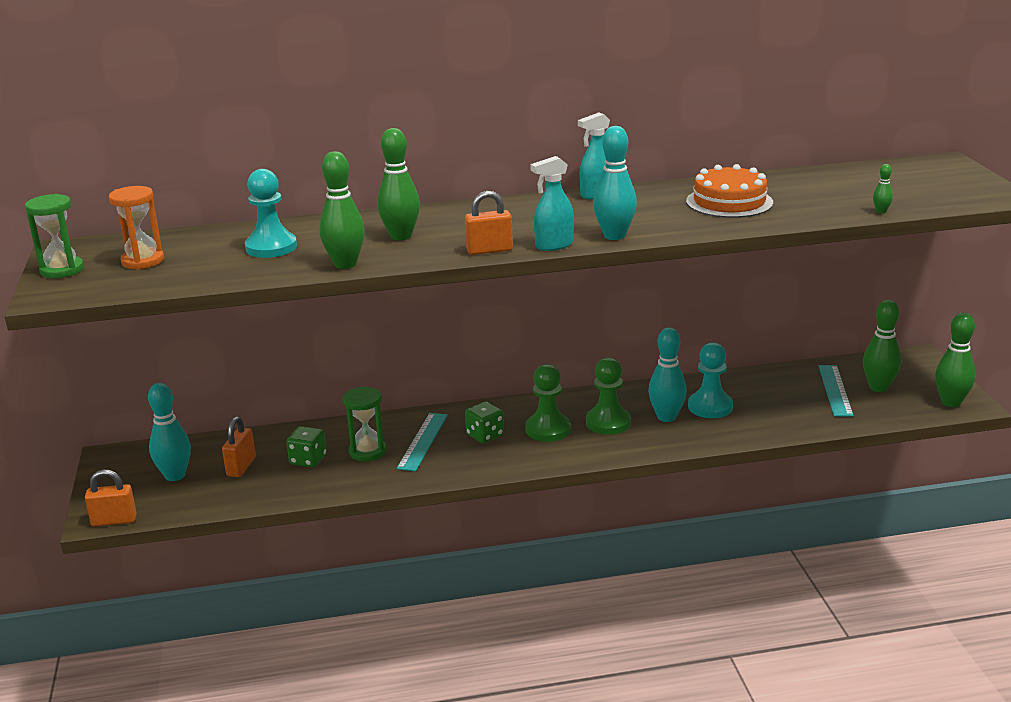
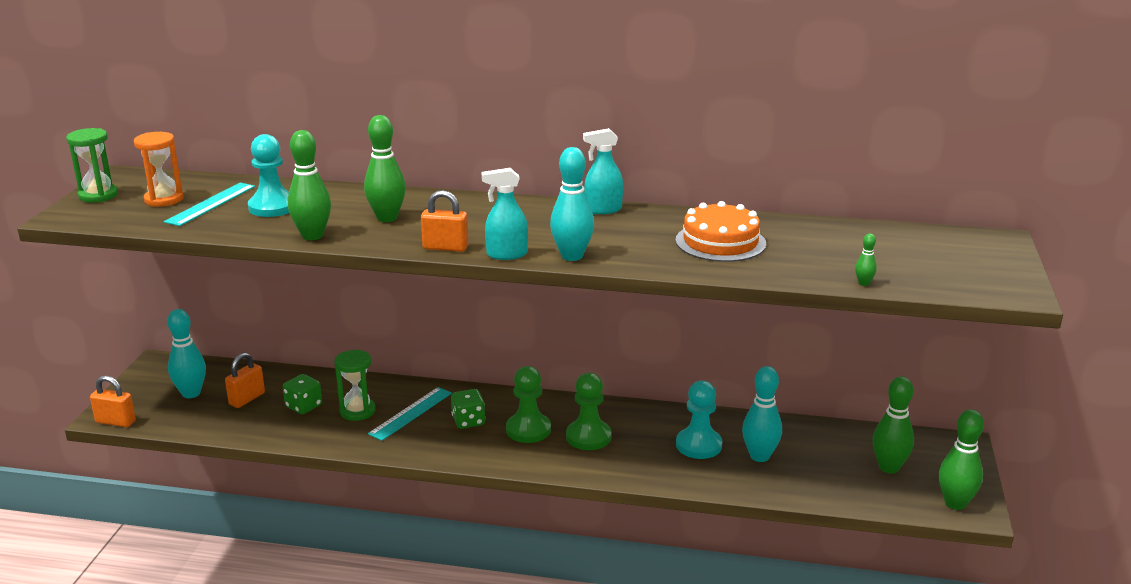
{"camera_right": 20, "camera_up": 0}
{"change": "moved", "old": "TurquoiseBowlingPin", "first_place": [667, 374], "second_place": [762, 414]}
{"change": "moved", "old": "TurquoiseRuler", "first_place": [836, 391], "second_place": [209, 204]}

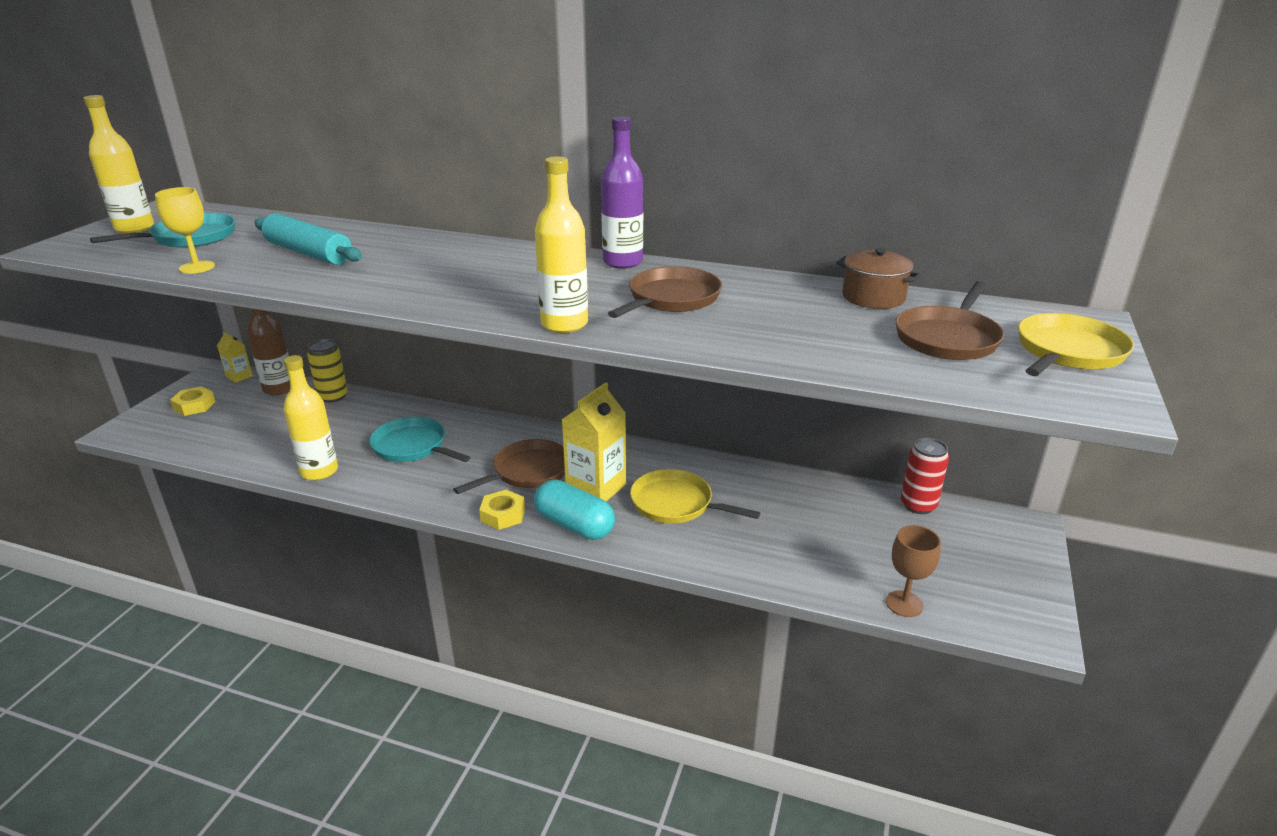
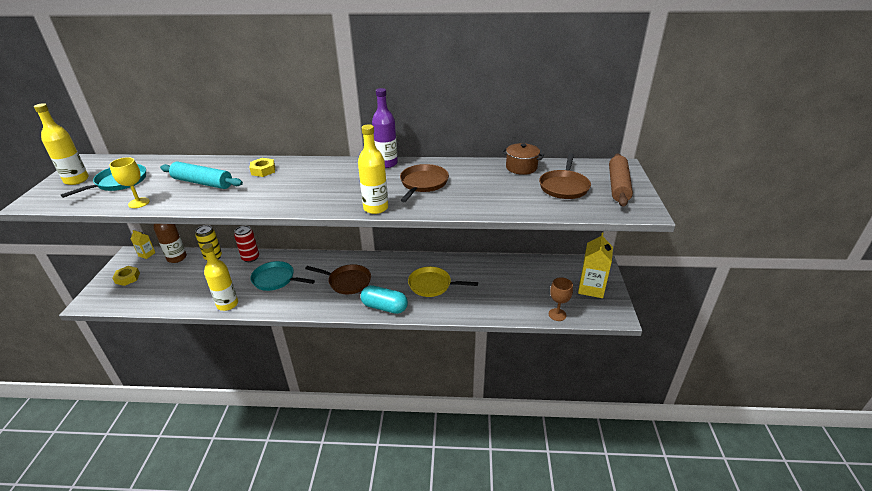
{"camera_right": -15, "camera_up": 5}
{"change": "replaced", "old": "YellowPan", "new": "BrownRollingPin", "first_place": [1076, 344], "second_place": [621, 180]}
{"change": "moved", "old": "YellowCarton", "first_place": [594, 441], "second_place": [595, 265]}
{"change": "moved", "old": "RedCan", "first_place": [925, 476], "second_place": [246, 244]}
{"change": "turned", "old": "BrownPan", "first_place": [509, 466], "second_place": [338, 279], "degrees": 75}
{"change": "moved", "old": "YellowNut", "first_place": [502, 510], "second_place": [262, 167]}

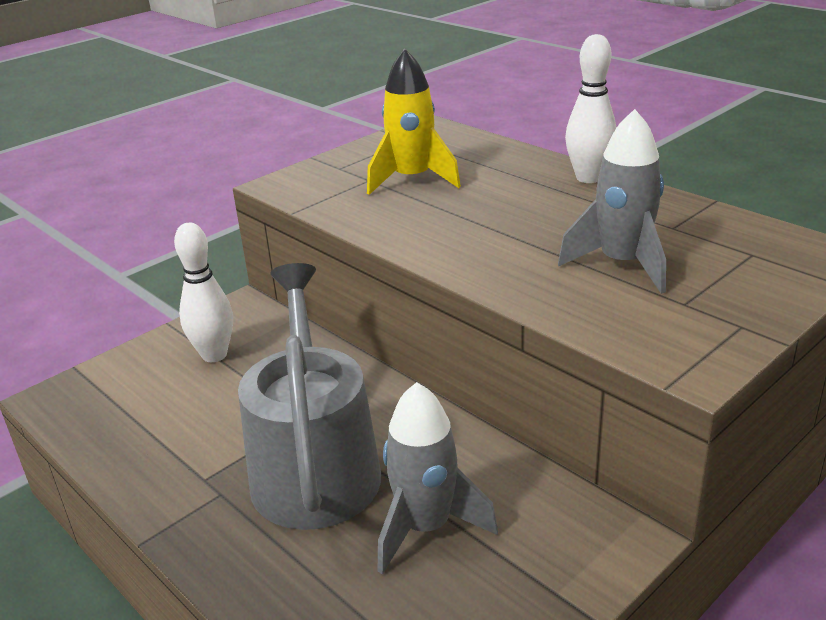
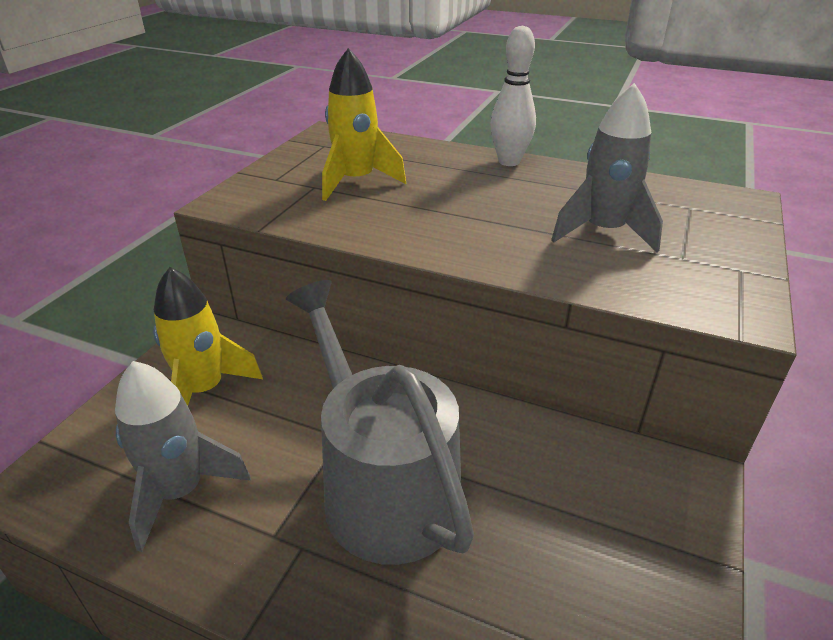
{"camera_right": -25, "camera_up": 5}
{"change": "replaced", "old": "WhiteBowlingPin", "new": "YellowRocket", "first_place": [203, 292], "second_place": [208, 336]}
{"change": "moved", "old": "GreyRocket", "first_place": [438, 478], "second_place": [183, 456]}

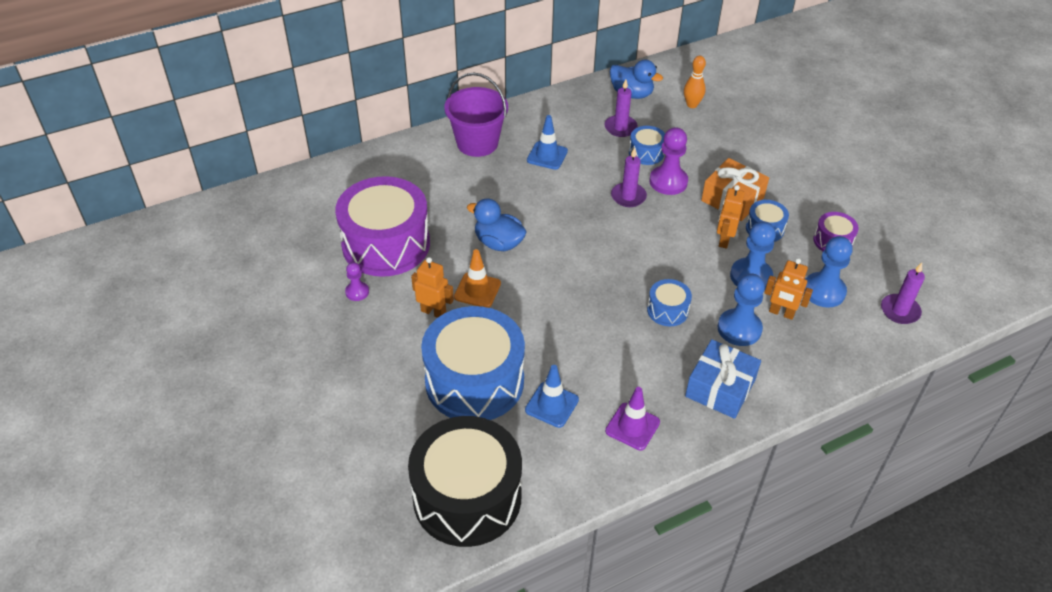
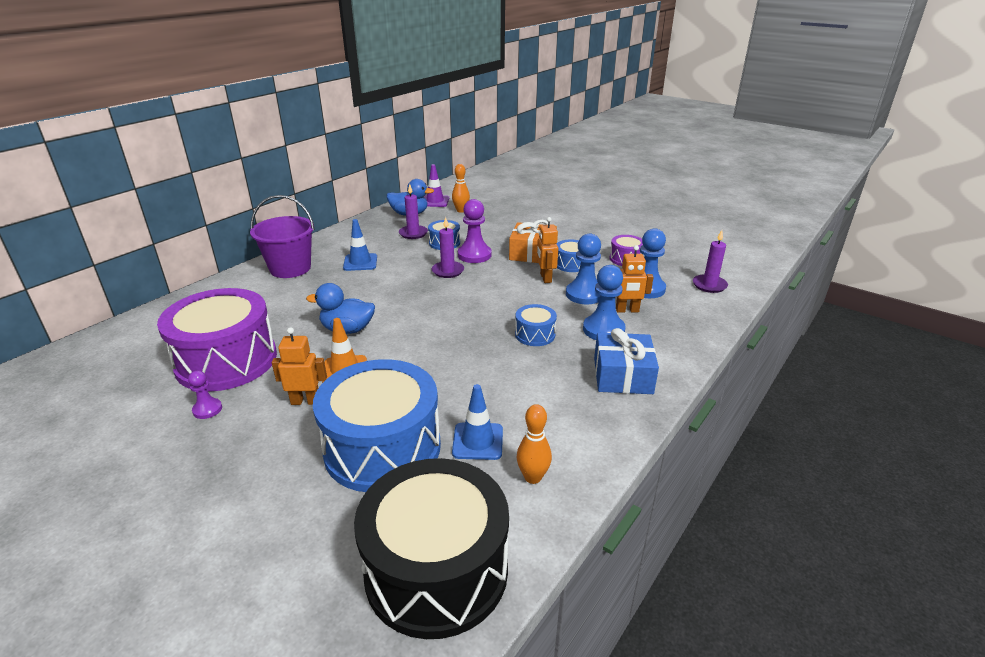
{"camera_right": -25, "camera_up": -15}
{"change": "moved", "old": "PurpleTrafficCone", "first_place": [632, 418], "second_place": [436, 185]}
{"change": "added", "new": "OrangeBowlingPin", "second_place": [534, 444]}

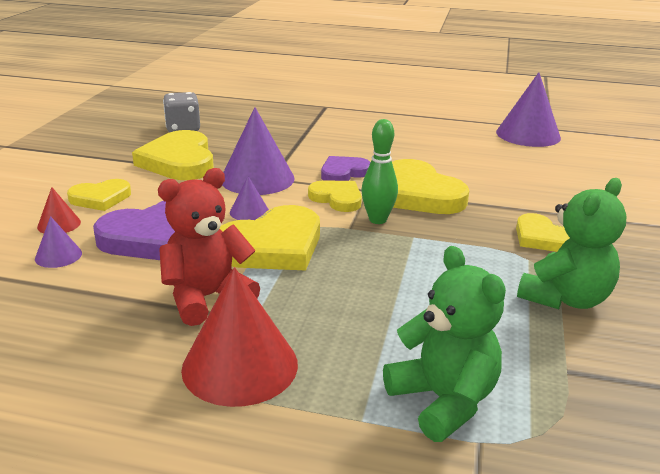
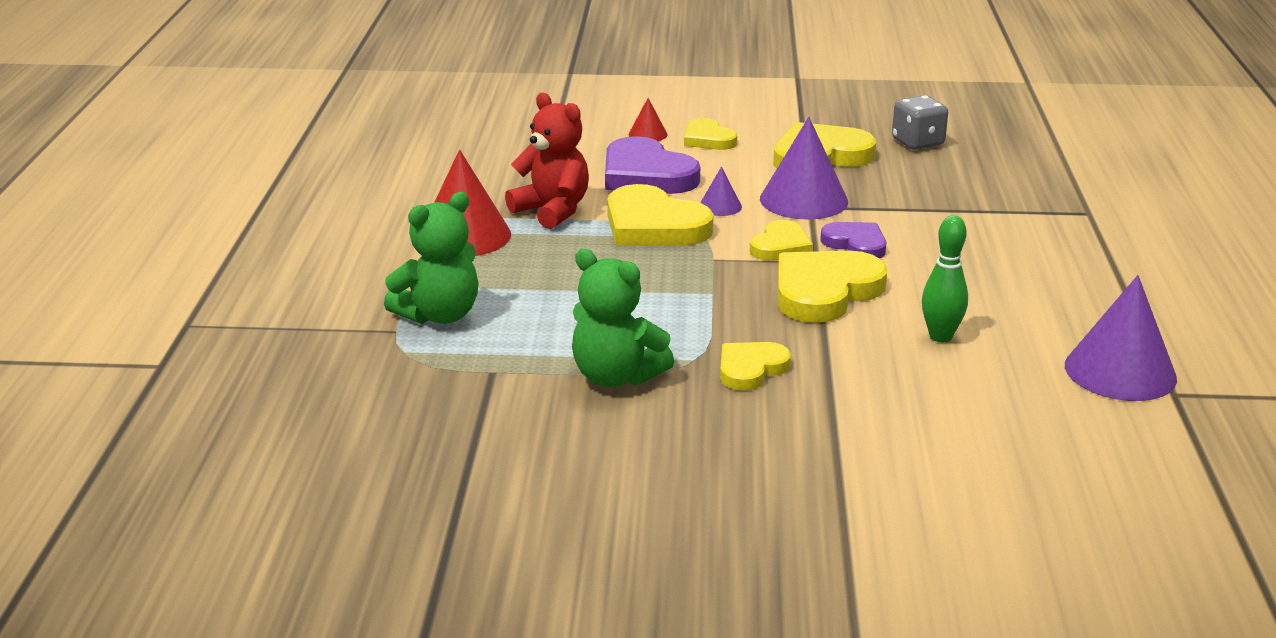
{"camera_right": 80, "camera_up": 0}
{"change": "moved", "old": "GreenBowlingPin", "first_place": [379, 171], "second_place": [945, 278]}
{"change": "removed", "old": "PurpleCone", "first_place": [58, 242]}

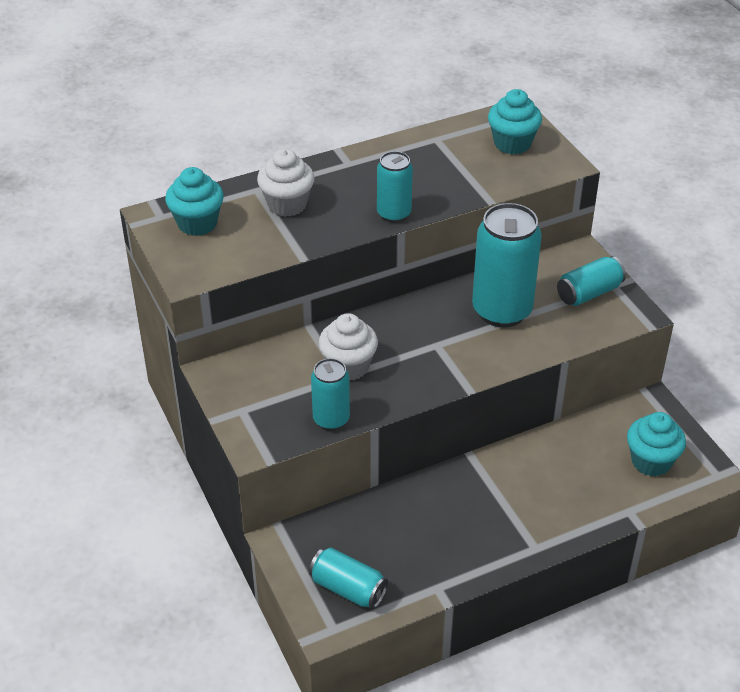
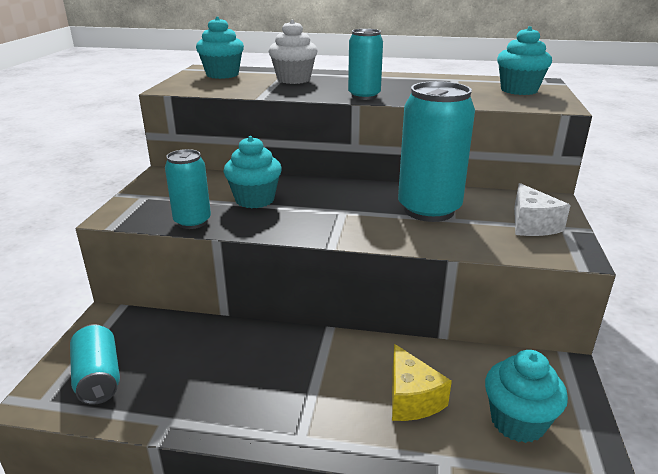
{"camera_right": 35, "camera_up": -15}
{"change": "replaced", "old": "TurquoiseCan", "new": "WhiteCheese", "first_place": [591, 281], "second_place": [542, 209]}
{"change": "recoloured", "old": "WhiteCupcake", "new": "TurquoiseCupcake", "first_place": [348, 347], "second_place": [252, 172]}
{"change": "added", "new": "YellowCheese", "second_place": [422, 382]}

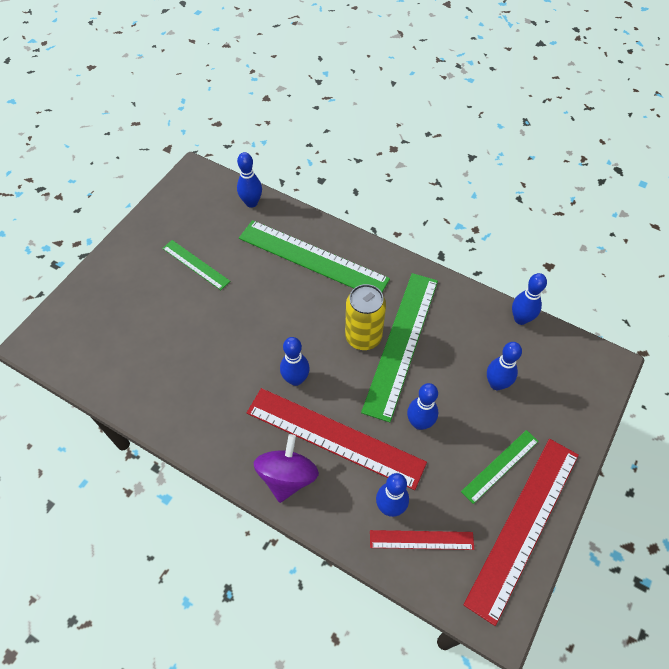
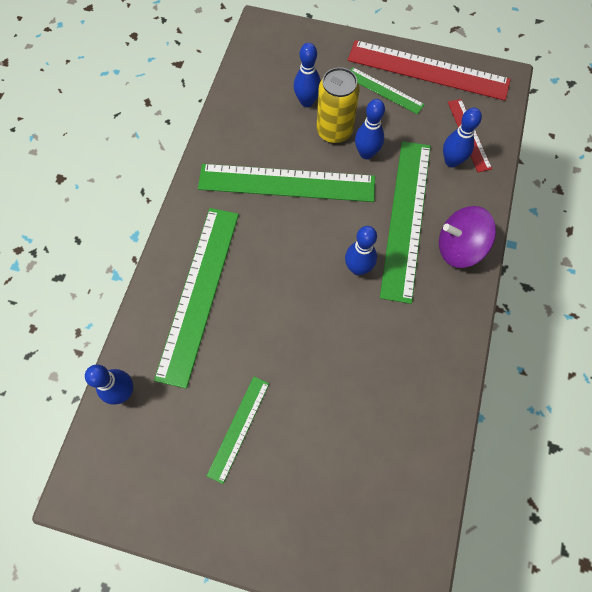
{"camera_right": -105, "camera_up": 10}
{"change": "removed", "old": "BlueBowlingPin", "first_place": [529, 299]}
{"change": "moved", "old": "YellowCan", "first_place": [365, 317], "second_place": [338, 105]}
{"change": "recoloured", "old": "RedRuler", "new": "GreenRuler", "first_place": [337, 439], "second_place": [405, 222]}

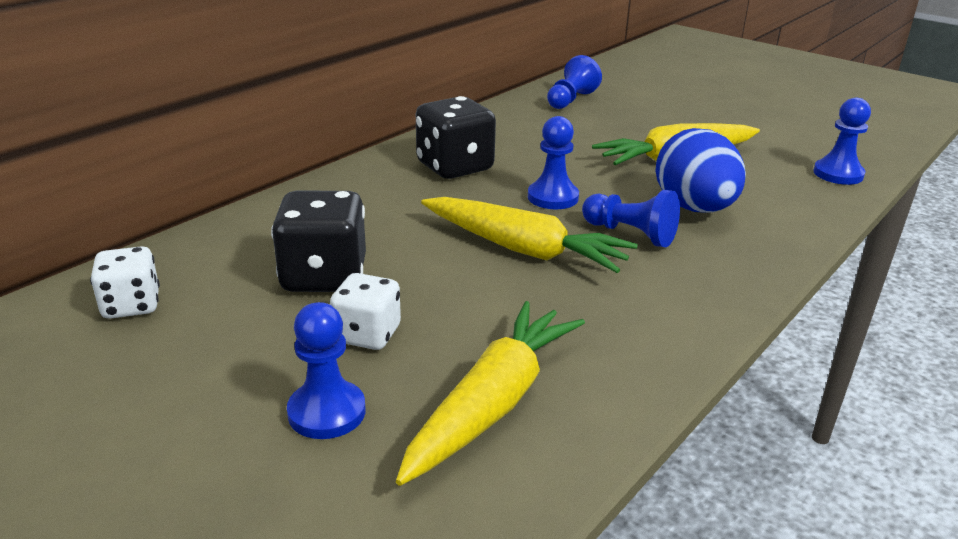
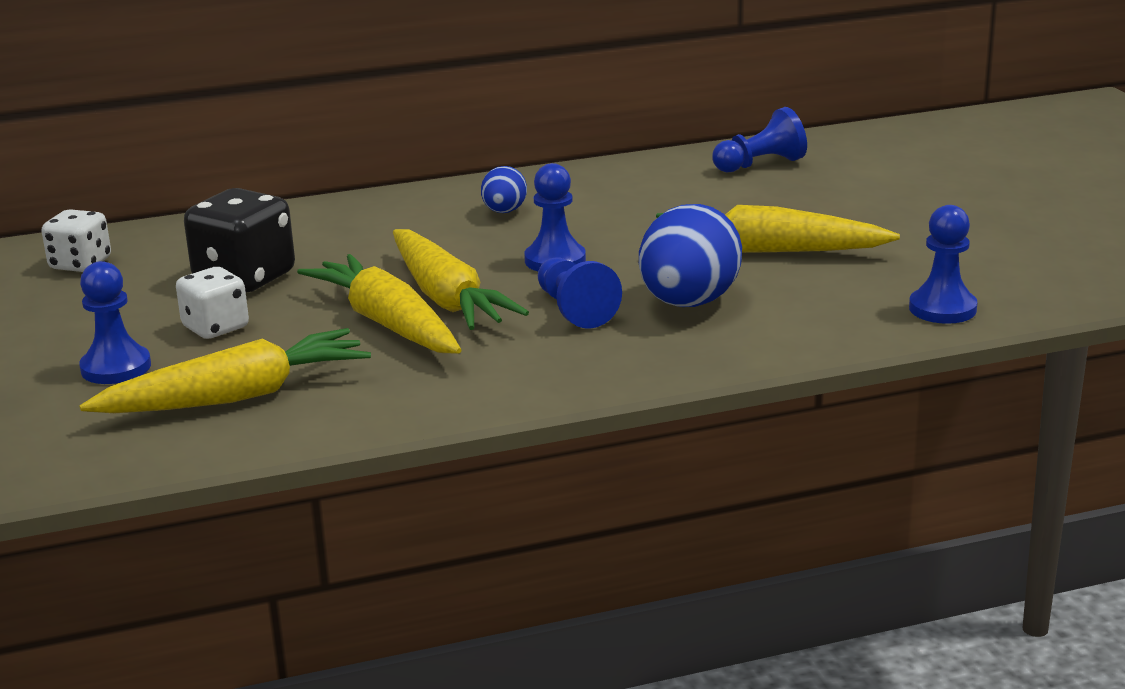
{"camera_right": 35, "camera_up": -5}
{"change": "replaced", "old": "BlackDice", "new": "BlueEgg", "first_place": [456, 137], "second_place": [504, 189]}
{"change": "added", "new": "YellowCarrot", "second_place": [379, 304]}

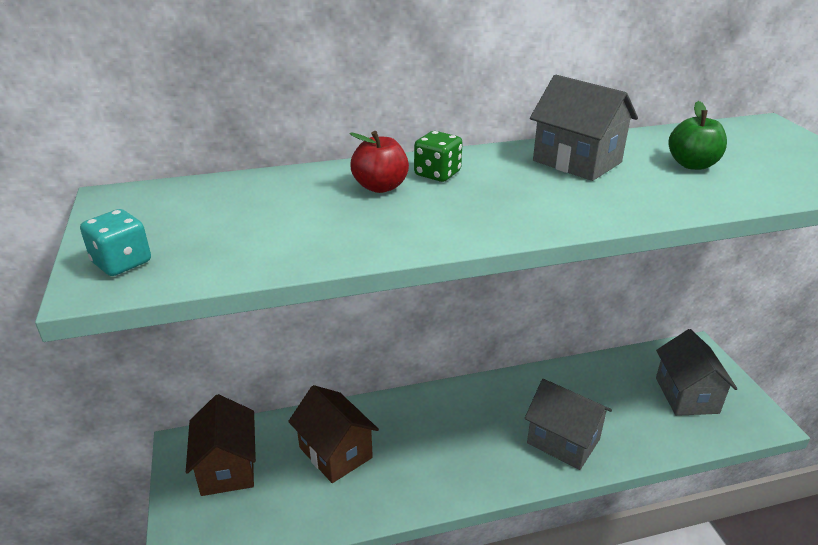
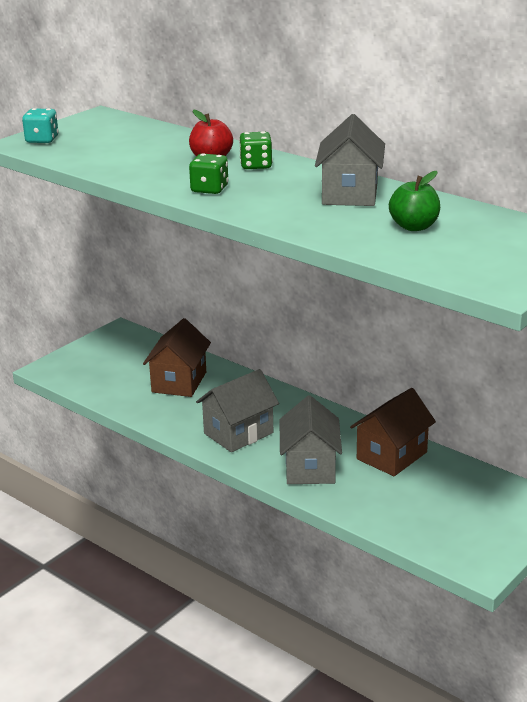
{"camera_right": 55, "camera_up": -5}
{"change": "moved", "old": "GreyHouse", "first_place": [696, 372], "second_place": [237, 410]}
{"change": "moved", "old": "BrownHouse", "first_place": [221, 445], "second_place": [393, 432]}
{"change": "added", "new": "GreenDice", "second_place": [209, 174]}

